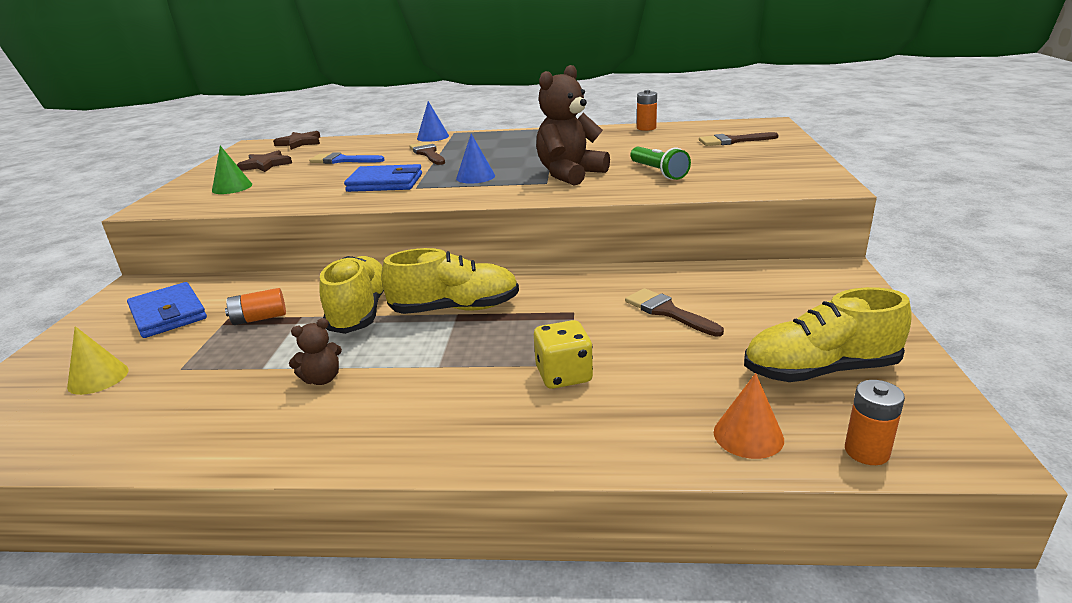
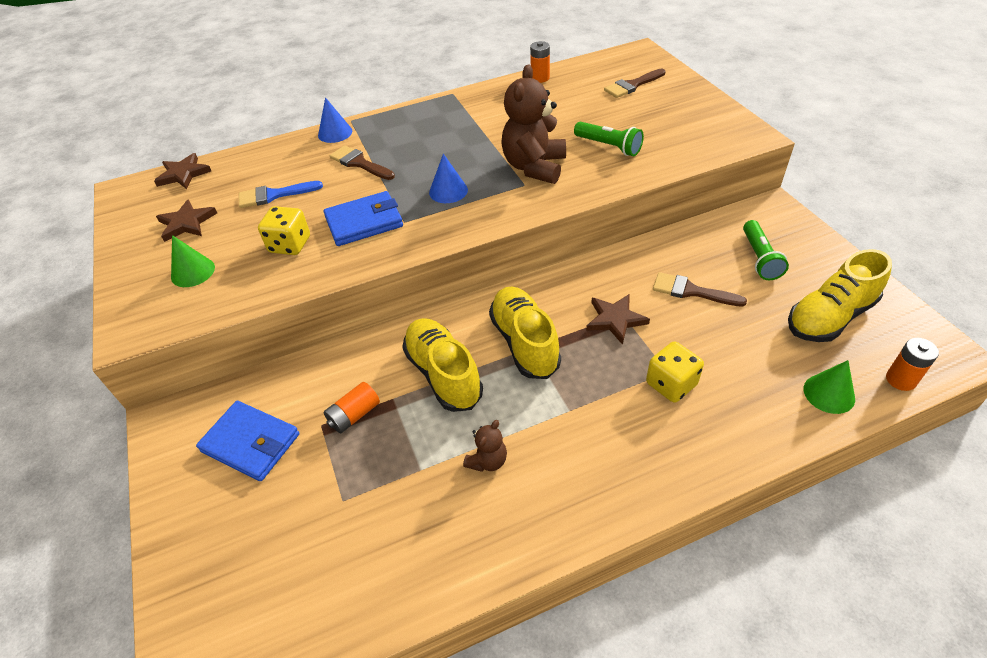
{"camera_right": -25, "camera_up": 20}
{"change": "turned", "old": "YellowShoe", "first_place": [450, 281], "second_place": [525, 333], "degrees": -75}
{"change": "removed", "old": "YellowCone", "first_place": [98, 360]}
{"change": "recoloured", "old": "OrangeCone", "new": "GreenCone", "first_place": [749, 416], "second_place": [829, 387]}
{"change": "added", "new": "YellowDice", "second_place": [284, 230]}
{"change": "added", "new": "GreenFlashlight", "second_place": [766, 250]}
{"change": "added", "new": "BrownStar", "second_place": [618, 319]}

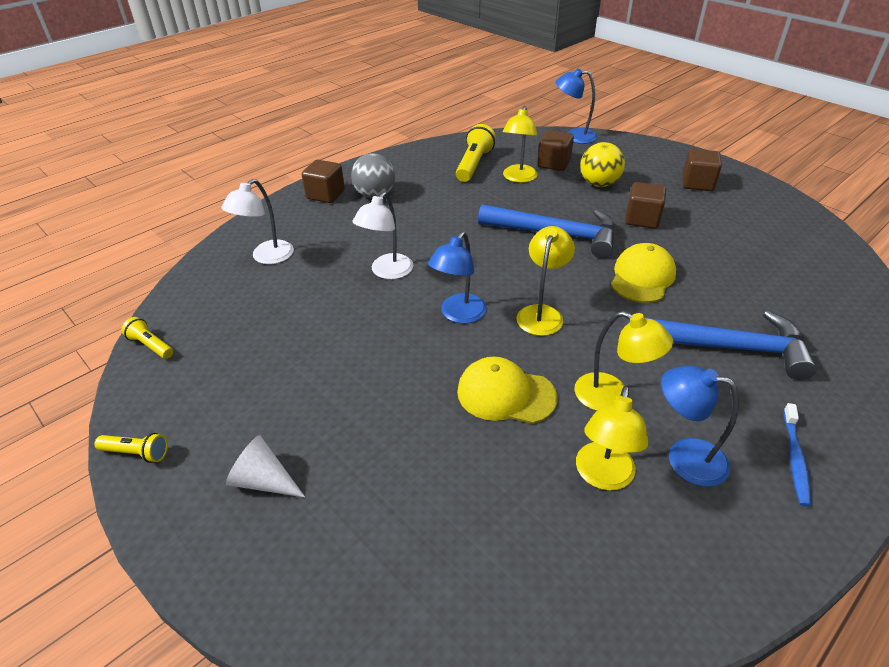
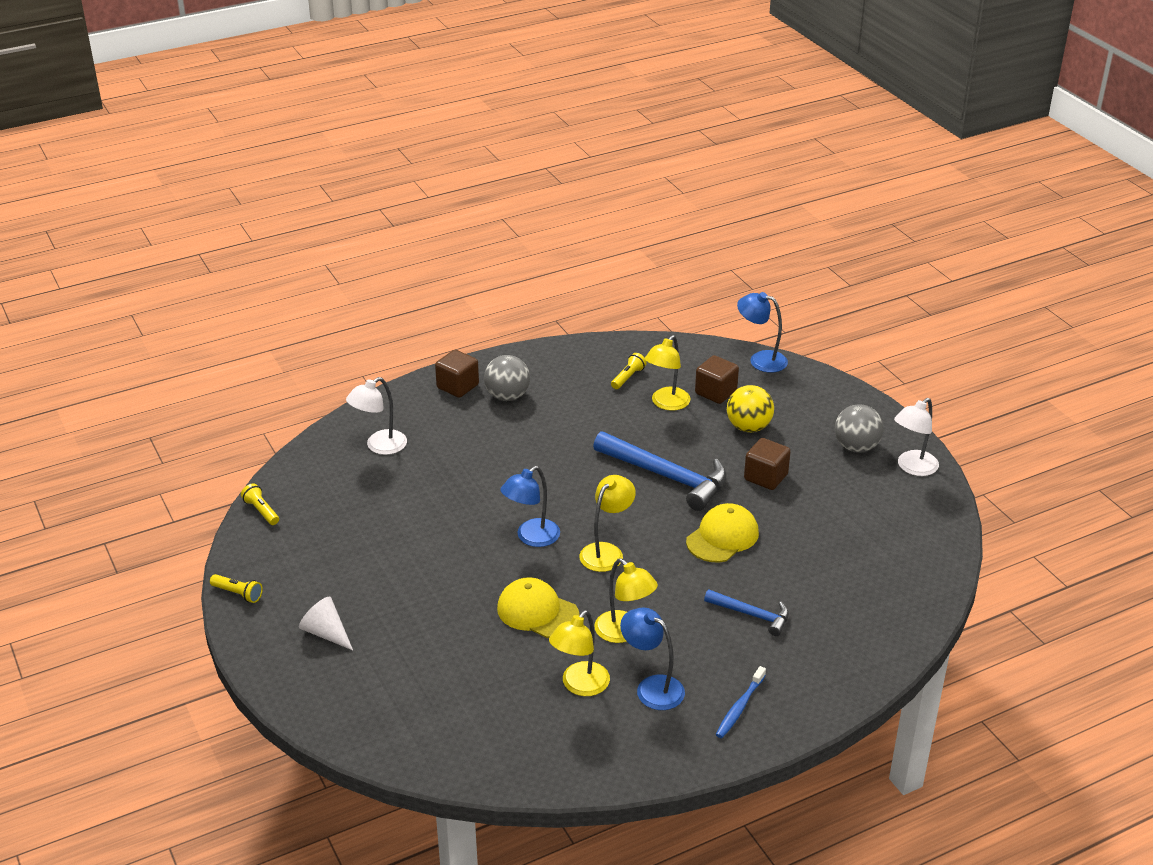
{"camera_right": 15, "camera_up": -5}
{"change": "resized", "old": "YellowFlashlight", "first_place": [476, 153], "second_place": [629, 371], "factor": 0.57}
{"change": "replaced", "old": "BrownCube", "new": "GreyBall", "first_place": [702, 170], "second_place": [859, 428]}
{"change": "moved", "old": "WhiteLamp", "first_place": [382, 235], "second_place": [916, 437]}
{"change": "resized", "old": "BlueHammer", "first_place": [722, 345], "second_place": [746, 613], "factor": 0.55}

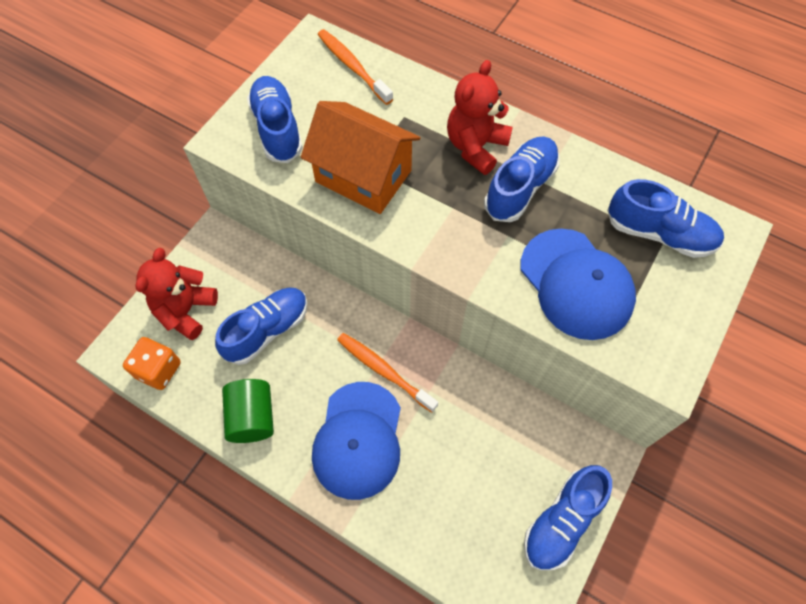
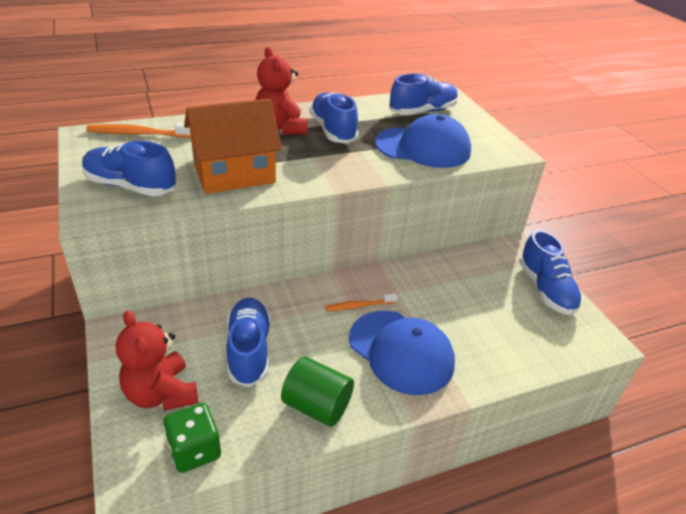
{"camera_right": -55, "camera_up": -25}
{"change": "resized", "old": "OrangeToothbrush", "first_place": [387, 373], "second_place": [361, 302], "factor": 0.64}
{"change": "recoloured", "old": "OrangeDice", "new": "GreenDice", "first_place": [152, 363], "second_place": [192, 438]}

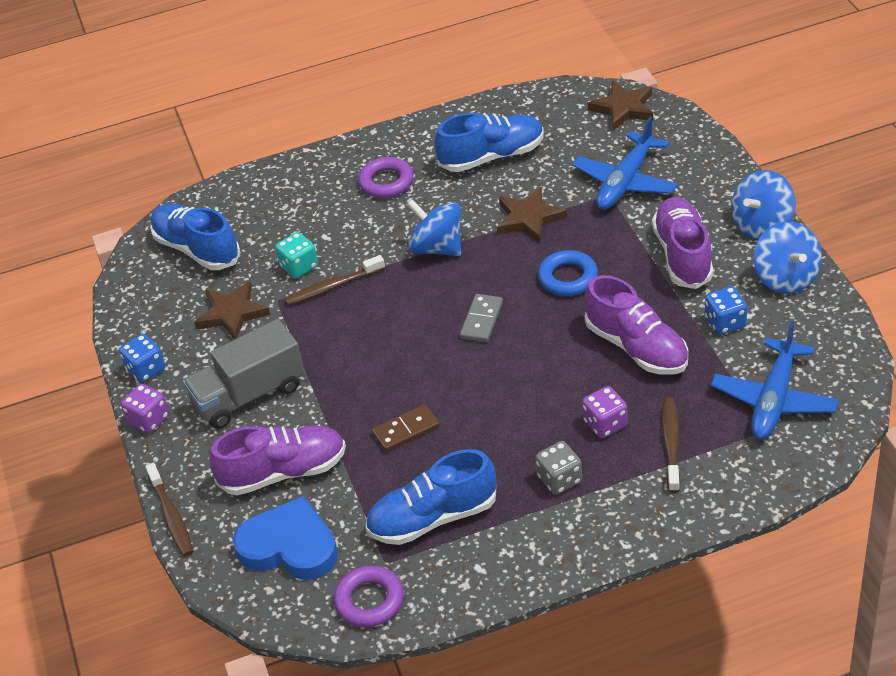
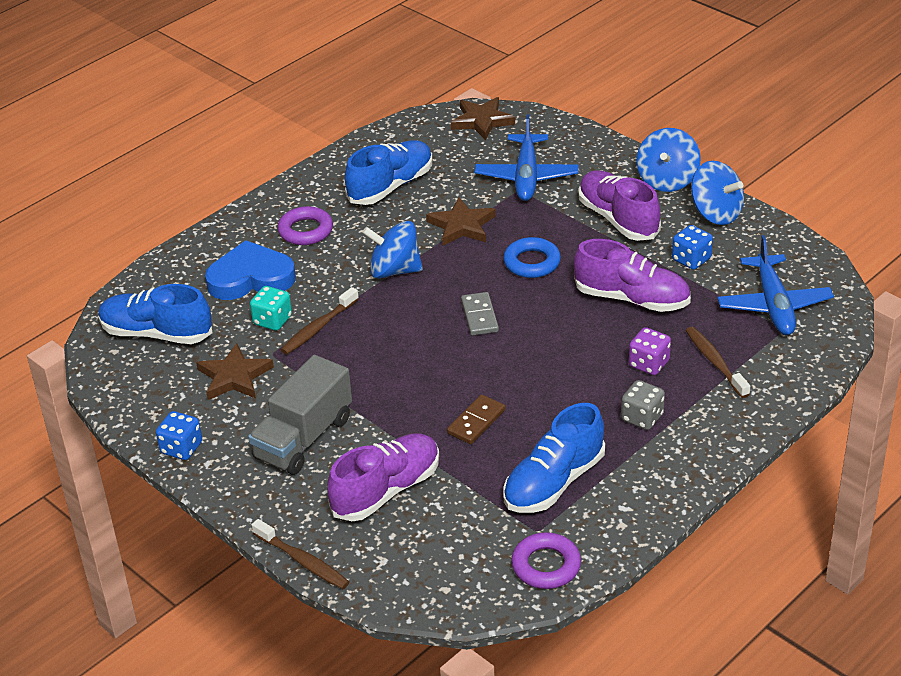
{"camera_right": -30, "camera_up": -5}
{"change": "removed", "old": "PurpleDice", "first_place": [145, 408]}
{"change": "moved", "old": "BlueHeart", "first_place": [285, 538], "second_place": [250, 270]}

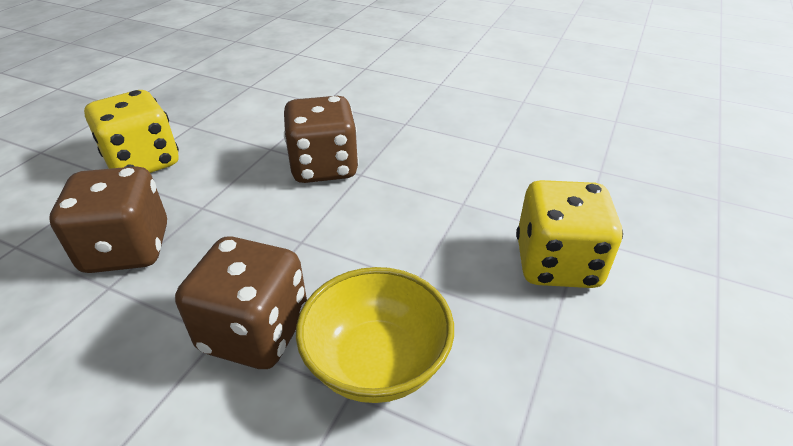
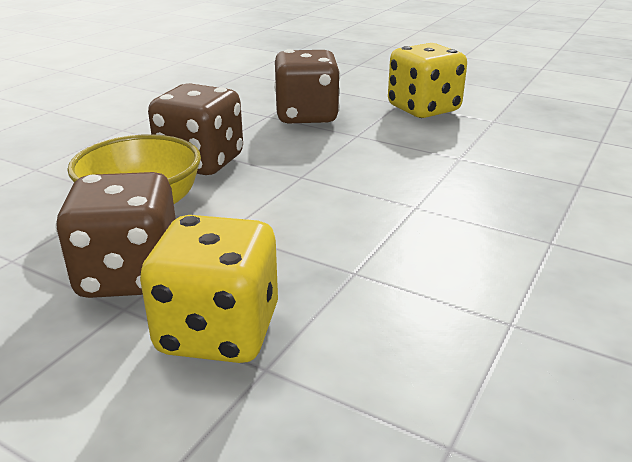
{"camera_right": 95, "camera_up": -10}
{"change": "moved", "old": "BrownDice", "first_place": [321, 139], "second_place": [115, 235]}

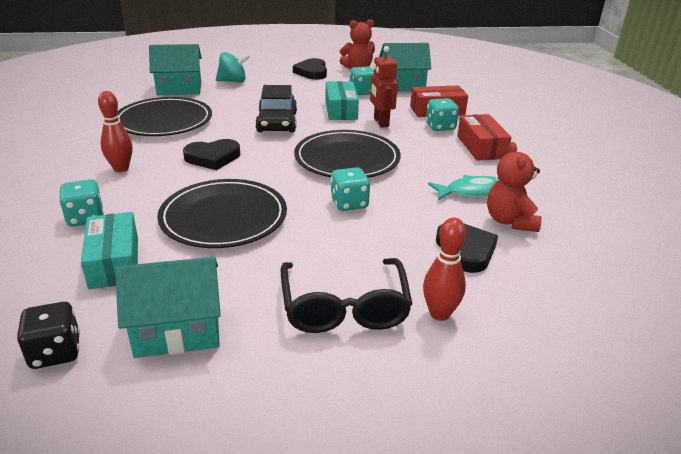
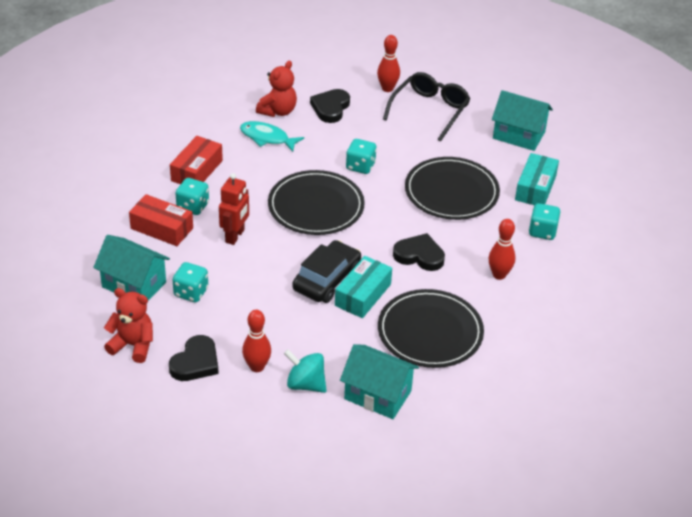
{"camera_right": -145, "camera_up": 10}
{"change": "moved", "old": "TurquoiseBox", "first_place": [342, 100], "second_place": [363, 287]}
{"change": "removed", "old": "BlackDice", "first_place": [48, 335]}
{"change": "added", "new": "RedBowlingPin", "second_place": [256, 341]}

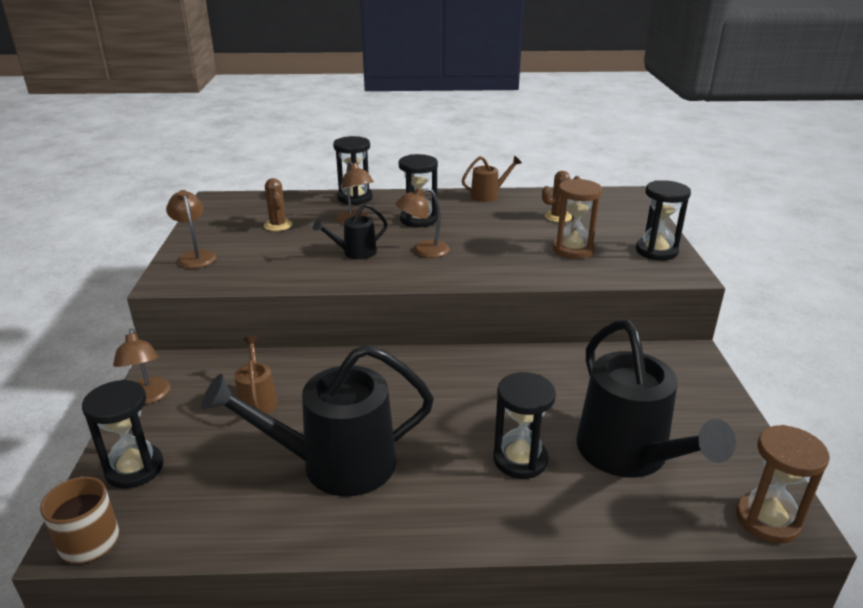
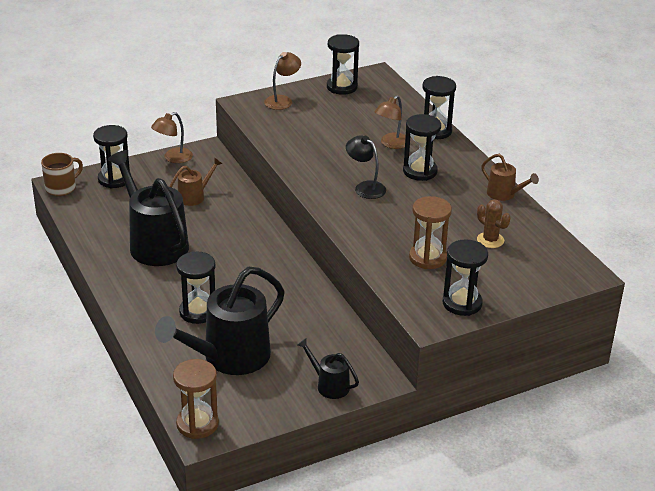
{"camera_right": 65, "camera_up": 5}
{"change": "removed", "old": "BrownCactus", "first_place": [278, 204]}
{"change": "recoloured", "old": "BrownLamp", "new": "BlackLamp", "first_place": [422, 223], "second_place": [366, 167]}
{"change": "moved", "old": "BlackWateringCan", "first_place": [350, 231], "second_place": [328, 368]}
{"change": "added", "new": "BlackHourglass", "second_place": [343, 64]}

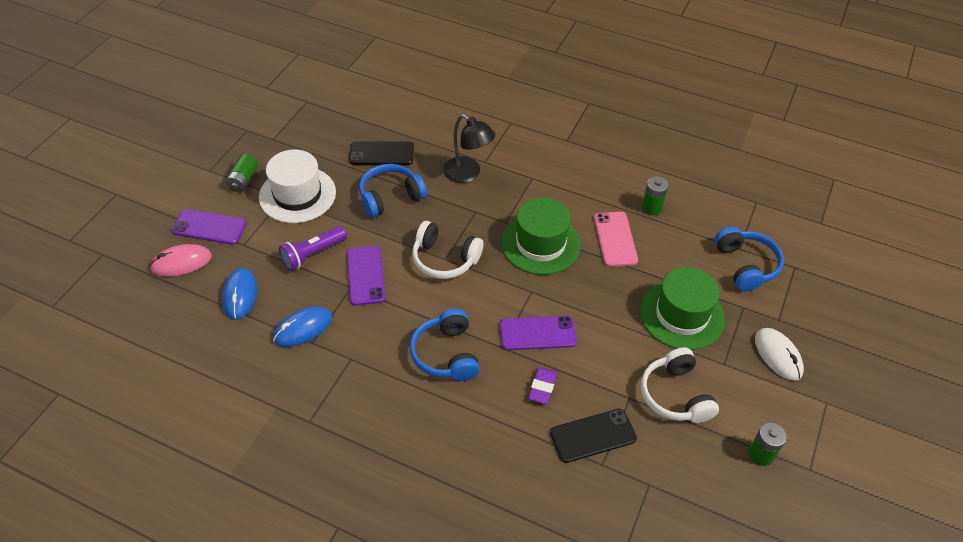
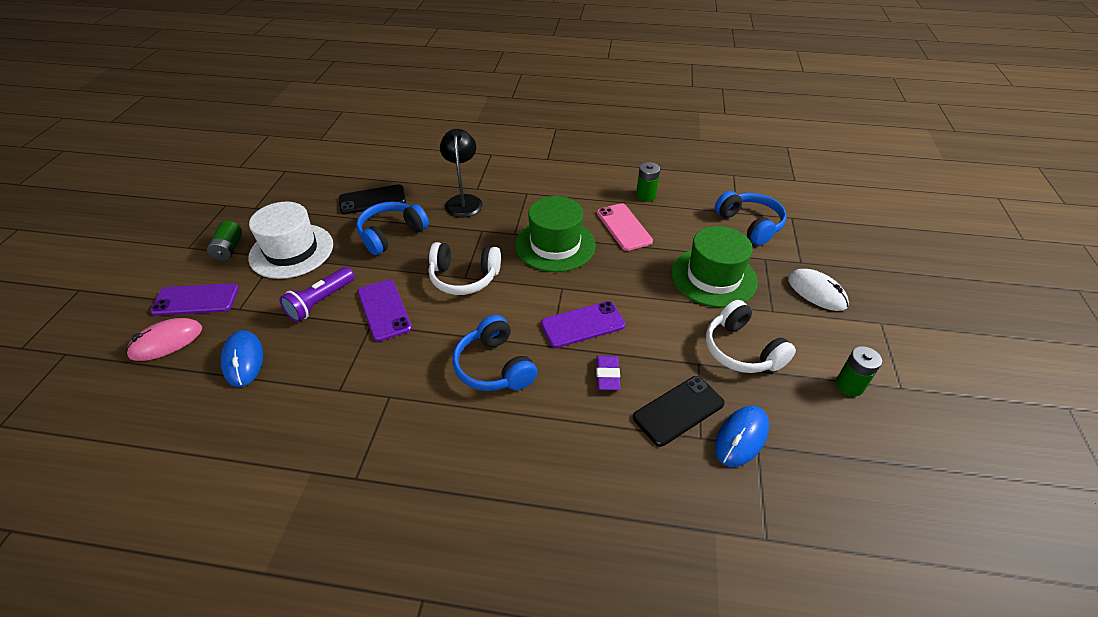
{"camera_right": -15, "camera_up": -5}
{"change": "turned", "old": "BlackLamp", "first_place": [469, 148], "second_place": [461, 173], "degrees": -120}
{"change": "moved", "old": "BlueMouse", "first_place": [302, 327], "second_place": [742, 436]}

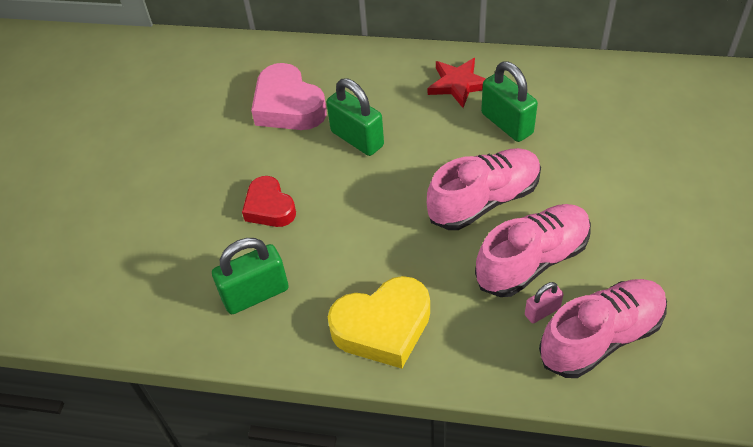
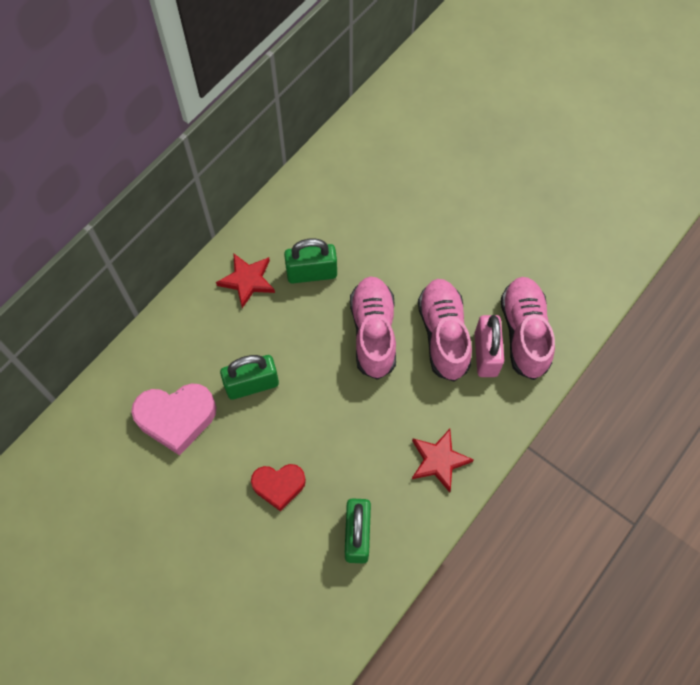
{"camera_right": -65, "camera_up": 15}
{"change": "replaced", "old": "YellowHeart", "new": "RedStar", "first_place": [379, 322], "second_place": [443, 460]}
{"change": "resized", "old": "PinkPadlock", "first_place": [544, 302], "second_place": [489, 346], "factor": 1.89}

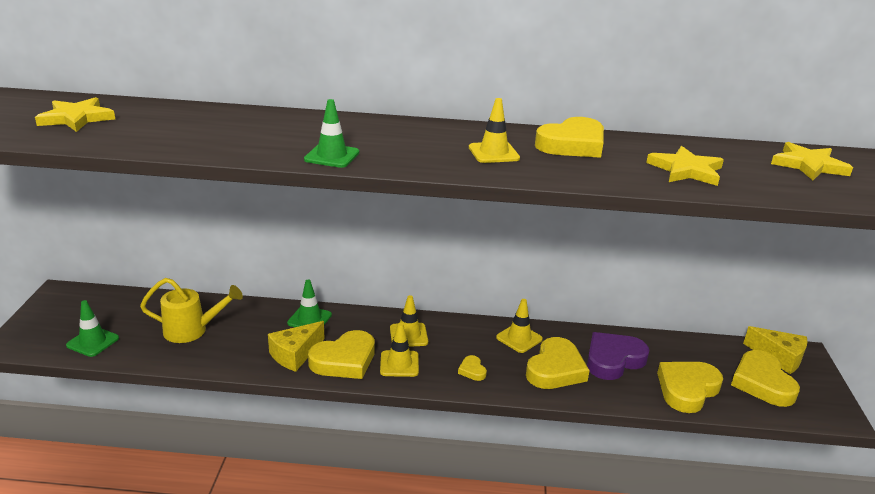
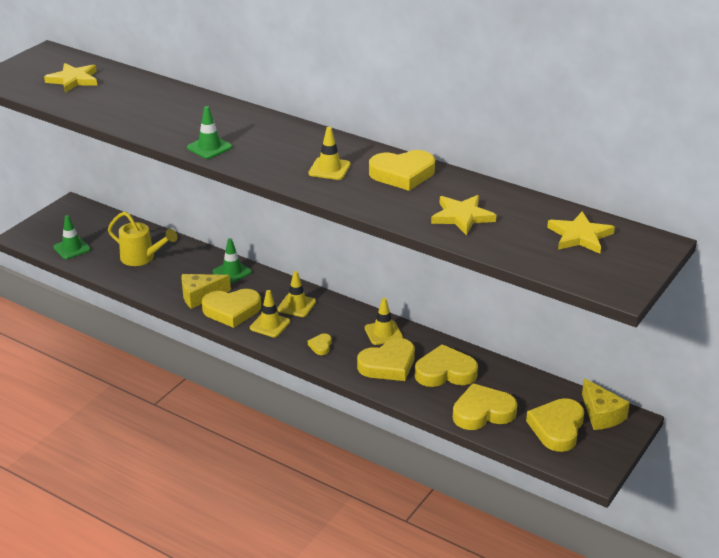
{"camera_right": 30, "camera_up": 5}
{"change": "recoloured", "old": "PurpleHeart", "new": "YellowHeart", "first_place": [618, 356], "second_place": [446, 365]}

